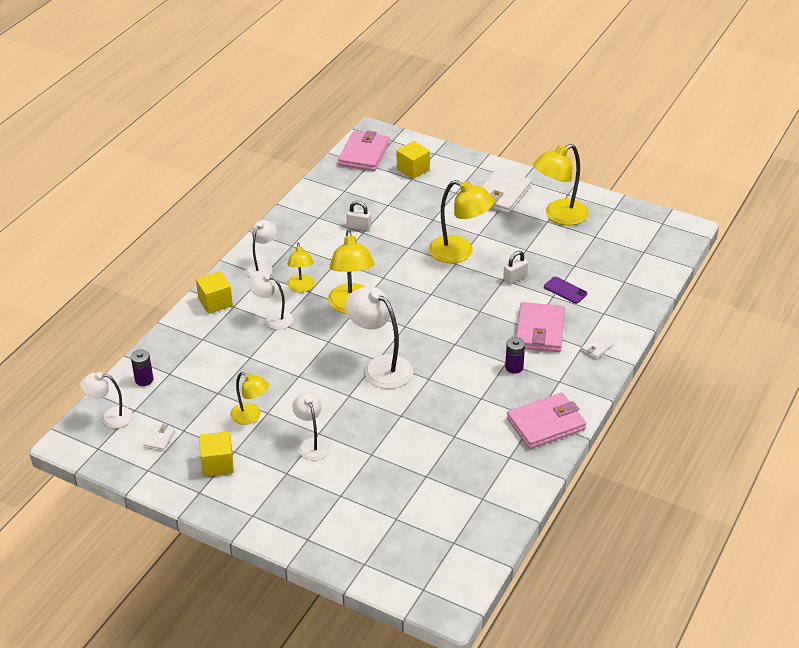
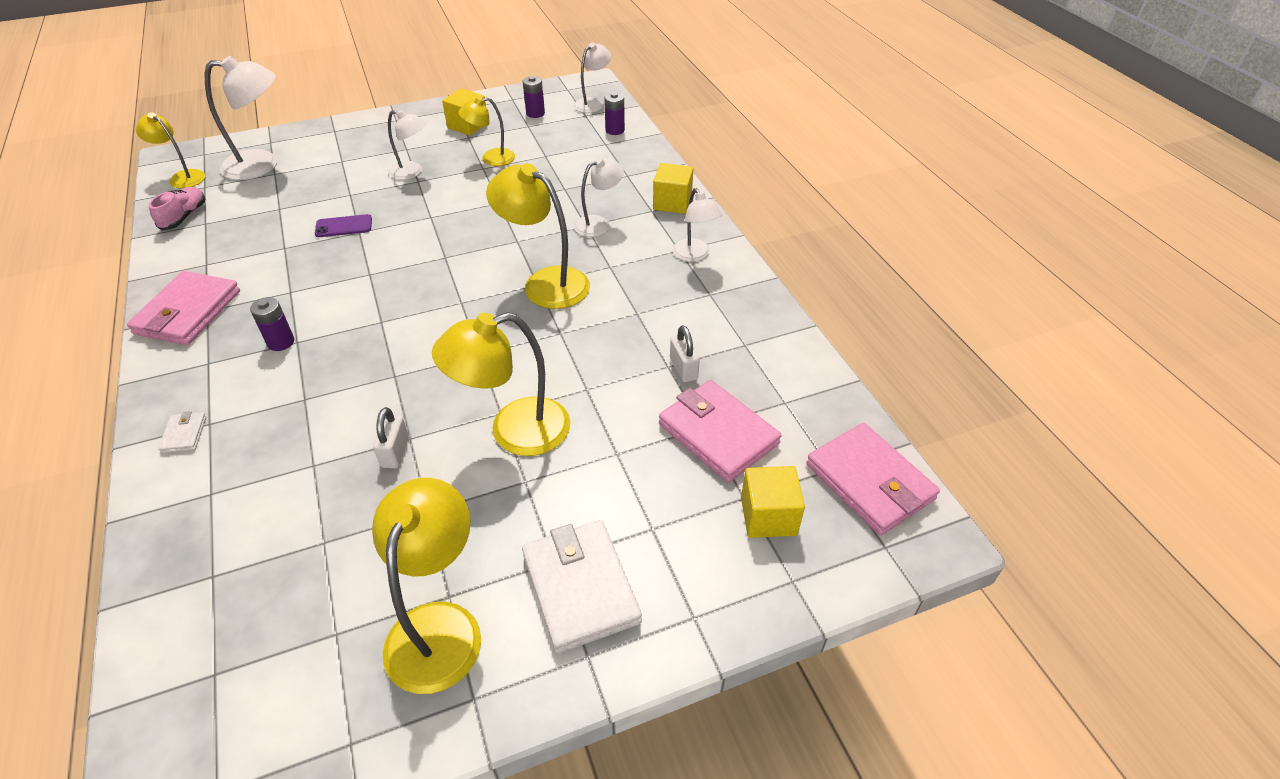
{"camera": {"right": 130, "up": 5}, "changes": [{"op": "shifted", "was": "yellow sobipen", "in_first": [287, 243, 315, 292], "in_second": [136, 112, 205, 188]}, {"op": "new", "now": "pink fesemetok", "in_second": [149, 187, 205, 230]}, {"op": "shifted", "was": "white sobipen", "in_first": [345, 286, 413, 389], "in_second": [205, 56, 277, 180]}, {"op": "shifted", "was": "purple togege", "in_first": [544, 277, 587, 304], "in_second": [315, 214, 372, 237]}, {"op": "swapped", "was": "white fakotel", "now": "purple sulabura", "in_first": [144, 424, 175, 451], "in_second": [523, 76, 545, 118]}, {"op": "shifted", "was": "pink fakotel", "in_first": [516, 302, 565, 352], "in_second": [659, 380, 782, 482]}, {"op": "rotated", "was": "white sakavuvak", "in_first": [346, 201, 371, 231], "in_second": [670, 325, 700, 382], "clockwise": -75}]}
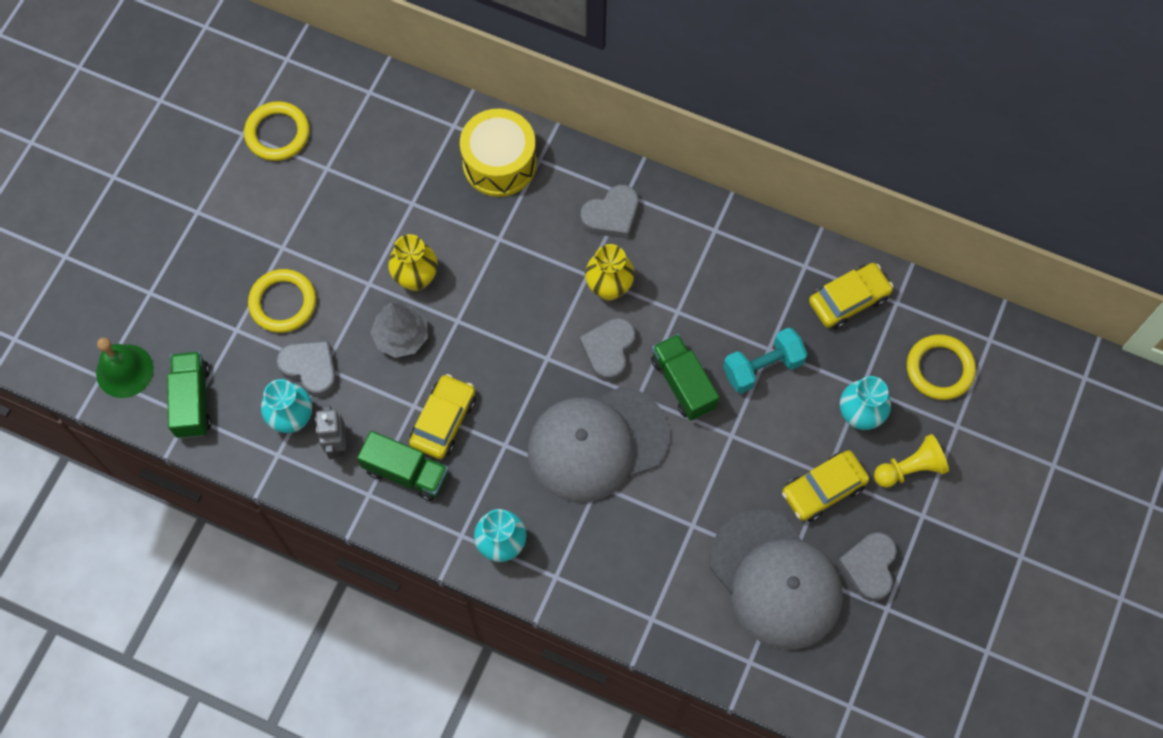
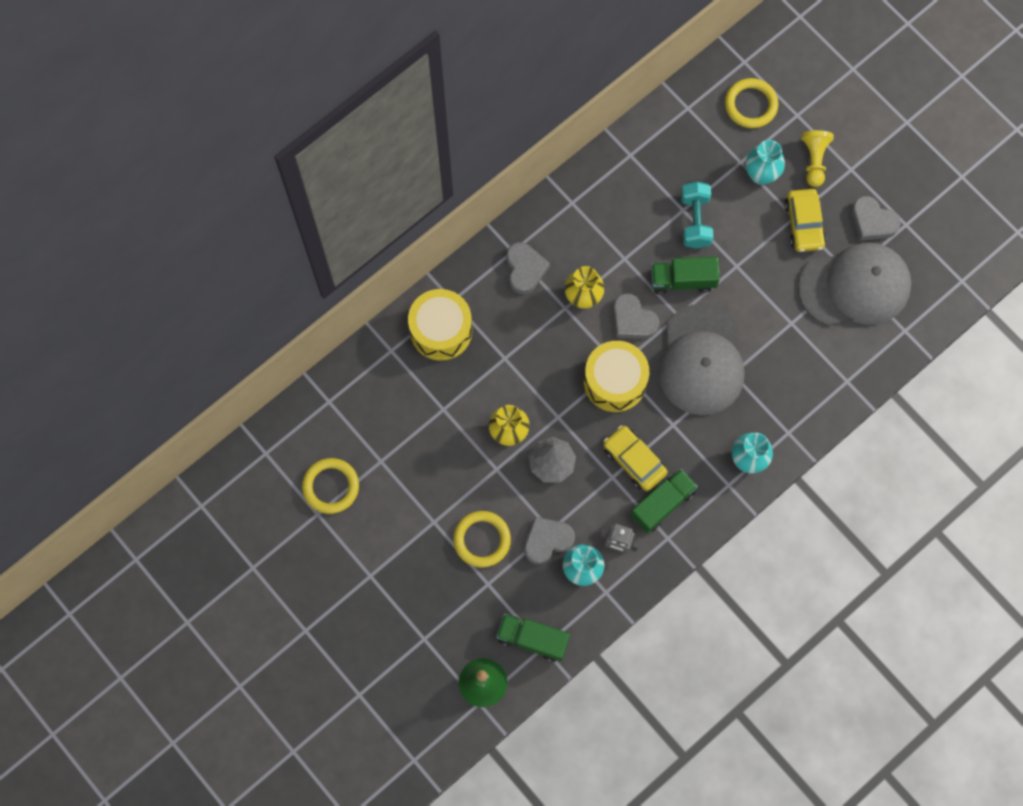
{"camera": {"right": -65, "up": 5}, "changes": [{"op": "new", "now": "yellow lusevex", "in_second": [584, 341, 649, 412]}, {"op": "gone", "was": "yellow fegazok", "in_first": [809, 263, 893, 329]}]}
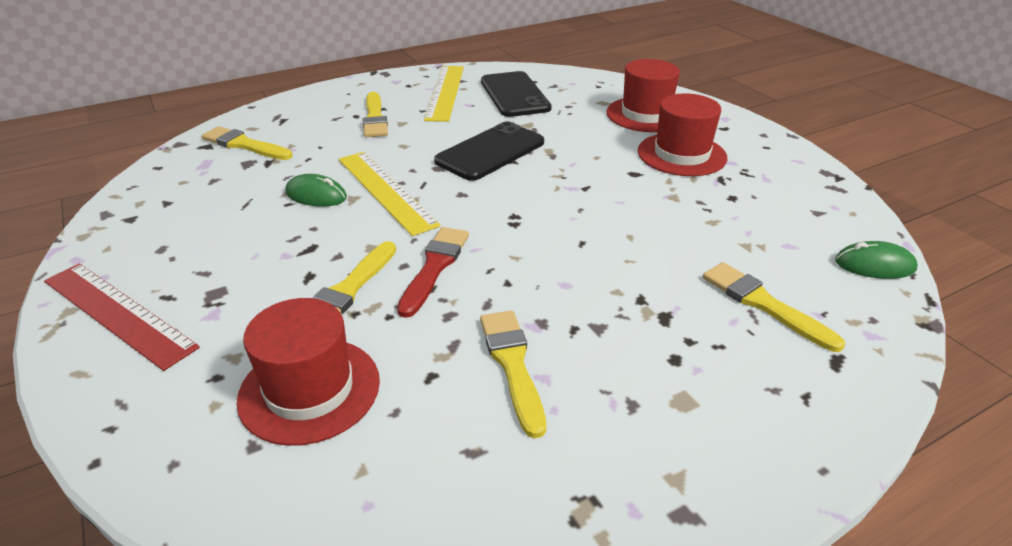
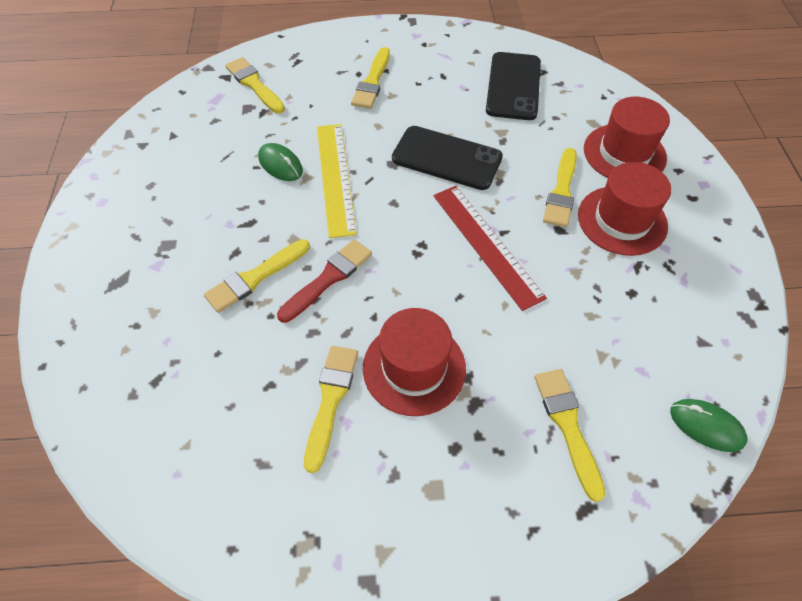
{"camera": {"right": 25, "up": 20}, "changes": [{"op": "shifted", "was": "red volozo", "in_first": [237, 298, 380, 446], "in_second": [363, 308, 466, 416]}, {"op": "rotated", "was": "black togege", "in_first": [434, 121, 544, 181], "in_second": [392, 126, 503, 190], "clockwise": 45}, {"op": "shifted", "was": "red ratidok", "in_first": [44, 263, 200, 371], "in_second": [434, 186, 547, 311]}, {"op": "new", "now": "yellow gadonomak", "in_second": [543, 148, 577, 227]}, {"op": "gone", "was": "yellow ratidok", "in_first": [424, 66, 464, 122]}]}
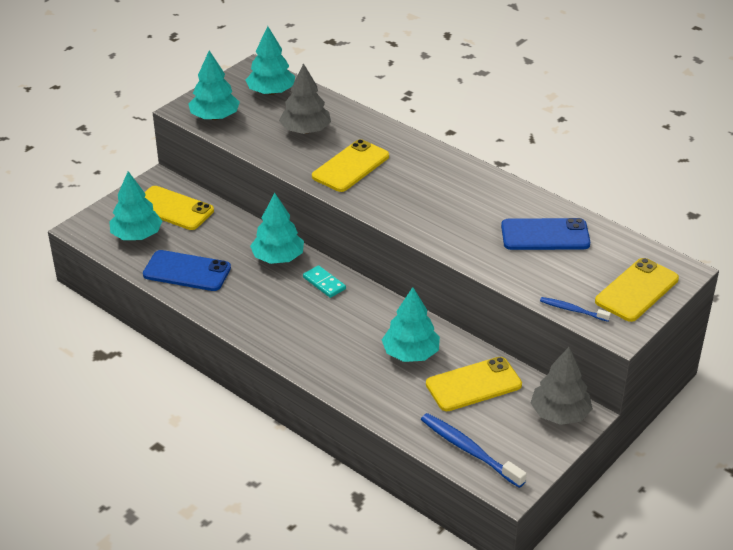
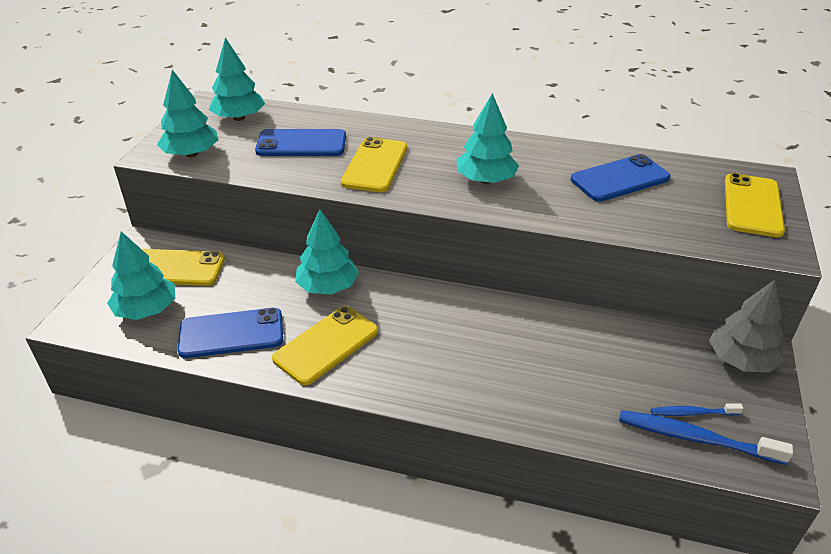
{"camera": {"right": -25, "up": 0}, "changes": [{"op": "swapped", "was": "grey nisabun", "now": "blue togege", "in_first": [279, 63, 331, 134], "in_second": [255, 129, 346, 156]}, {"op": "shifted", "was": "yellow togege", "in_first": [426, 357, 522, 411], "in_second": [272, 306, 378, 385]}, {"op": "shifted", "was": "turquoise nisabun", "in_first": [382, 287, 440, 362], "in_second": [457, 93, 519, 184]}, {"op": "shifted", "was": "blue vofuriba", "in_first": [540, 297, 611, 322], "in_second": [651, 403, 743, 416]}, {"op": "gone", "was": "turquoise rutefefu", "in_first": [303, 265, 346, 298]}]}
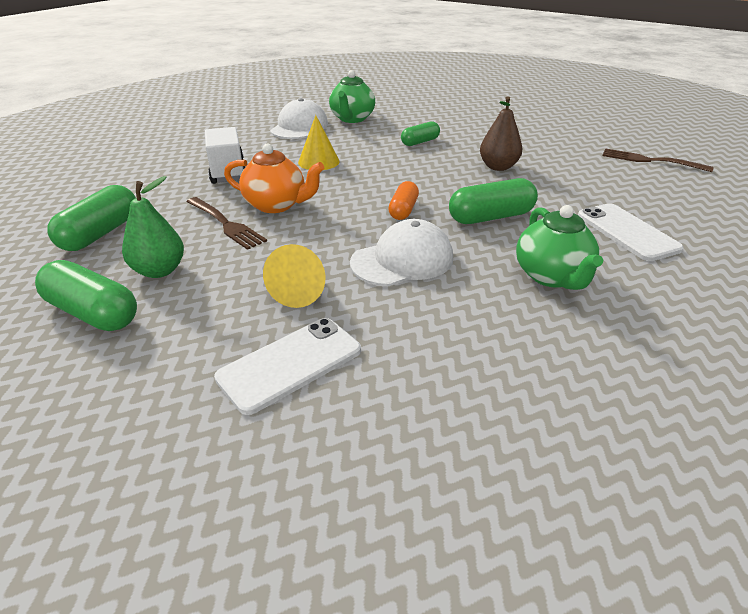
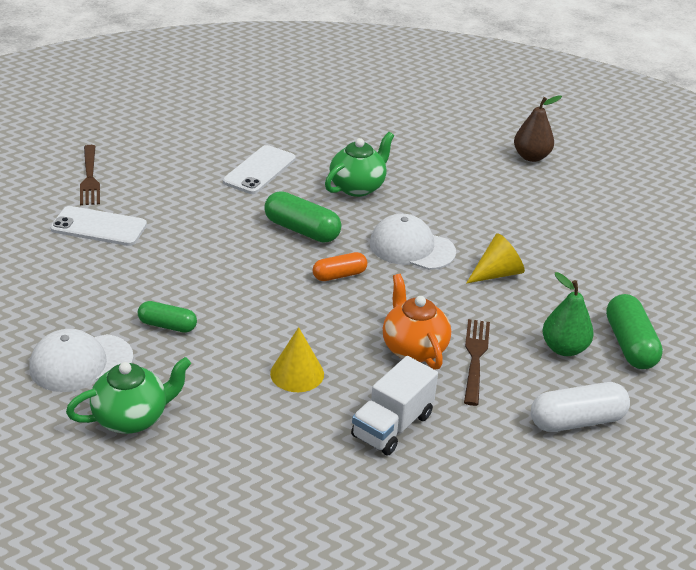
{"camera": {"right": -130, "up": 0}, "changes": [{"op": "shifted", "was": "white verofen", "in_first": [270, 98, 328, 139], "in_second": [29, 329, 134, 392]}, {"op": "shifted", "was": "white togege", "in_first": [214, 318, 361, 415], "in_second": [50, 206, 147, 246]}, {"op": "shifted", "was": "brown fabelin", "in_first": [480, 96, 522, 171], "in_second": [514, 95, 562, 162]}, {"op": "repainted", "was": "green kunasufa", "now": "white kunasufa", "in_first": [48, 185, 136, 251], "in_second": [531, 382, 630, 432]}]}
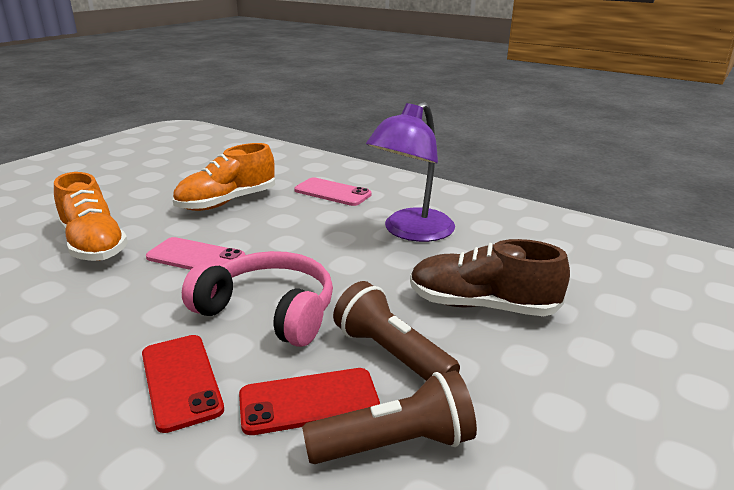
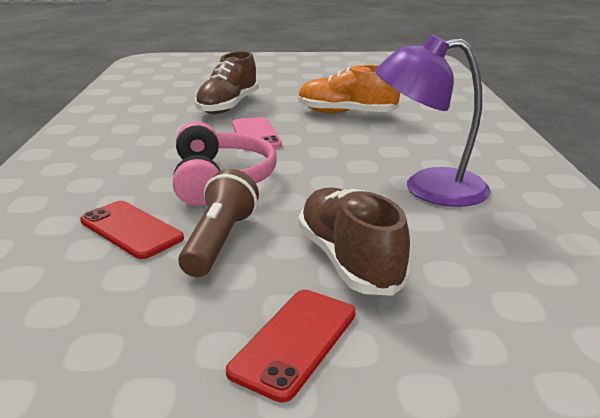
{"camera": {"right": 55, "up": 0}, "changes": [{"op": "repainted", "was": "orange fesemetok", "now": "brown fesemetok", "in_first": [54, 172, 128, 261], "in_second": [195, 51, 258, 114]}, {"op": "shifted", "was": "red togege", "in_first": [142, 335, 224, 433], "in_second": [226, 290, 356, 402]}, {"op": "gone", "was": "pink togege", "in_first": [294, 177, 372, 206]}, {"op": "gone", "was": "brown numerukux", "in_first": [302, 371, 477, 464]}]}
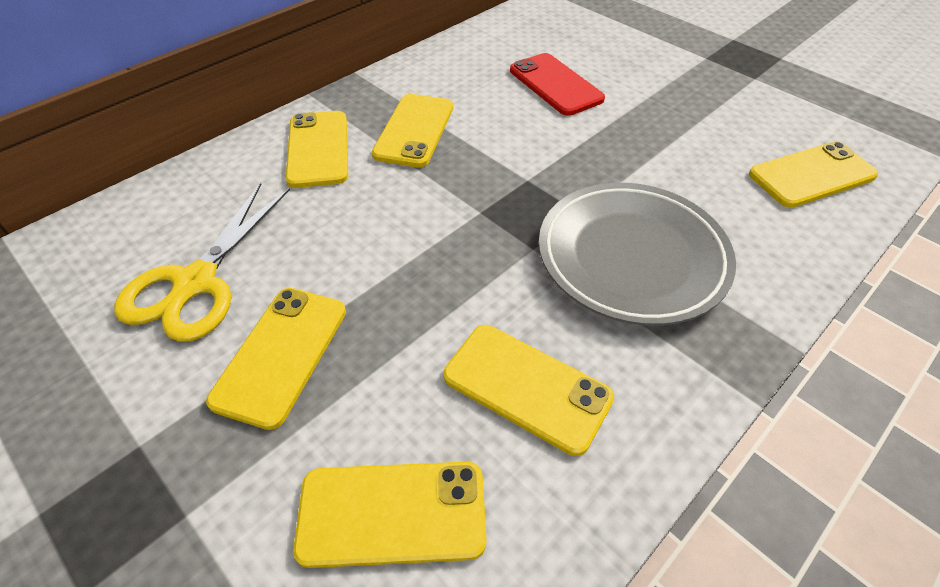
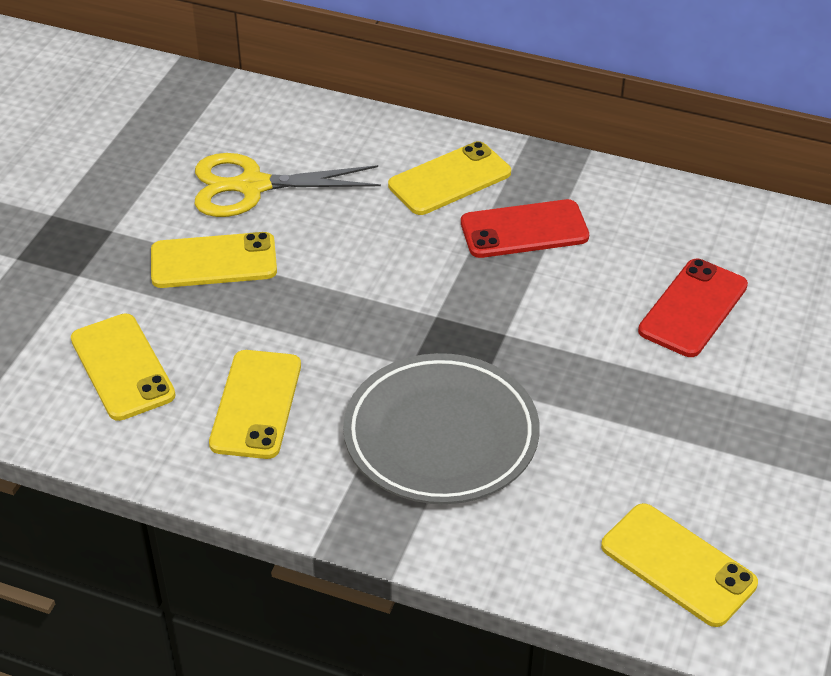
{"camera": {"right": 65, "up": -5}, "changes": [{"op": "repainted", "was": "yellow togege", "now": "red togege", "in_first": [372, 94, 453, 167], "in_second": [461, 199, 589, 258]}]}
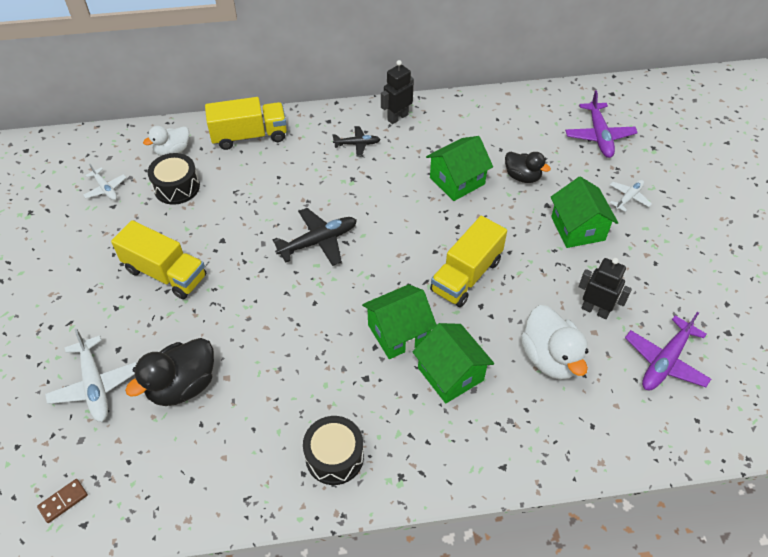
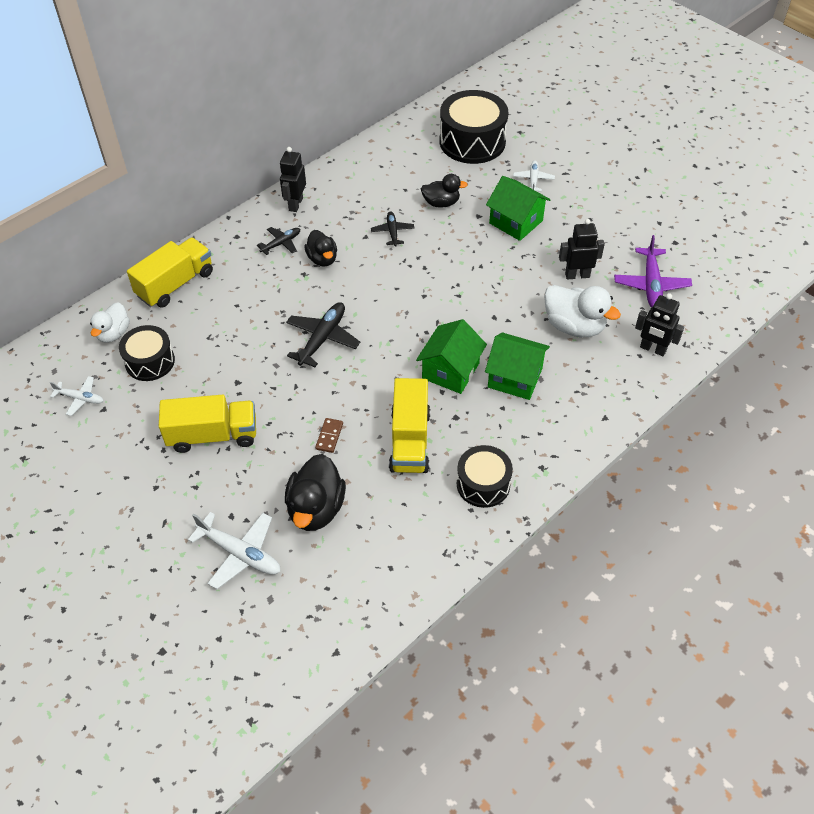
{"camera": {"right": -35, "up": 0}, "changes": [{"op": "new", "now": "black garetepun", "in_second": [304, 230, 337, 267]}, {"op": "shifted", "was": "brown rutefefu", "in_first": [37, 479, 88, 523], "in_second": [315, 418, 343, 453]}, {"op": "swapped", "was": "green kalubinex", "now": "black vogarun", "in_first": [426, 136, 493, 201], "in_second": [371, 211, 414, 246]}, {"op": "shifted", "was": "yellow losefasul", "in_first": [430, 216, 507, 307], "in_second": [389, 378, 430, 473]}, {"op": "swapped", "was": "purple vogarun", "now": "black lusevex", "in_first": [565, 90, 638, 158], "in_second": [440, 90, 508, 164]}, {"op": "new", "now": "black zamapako", "in_second": [635, 293, 684, 356]}]}
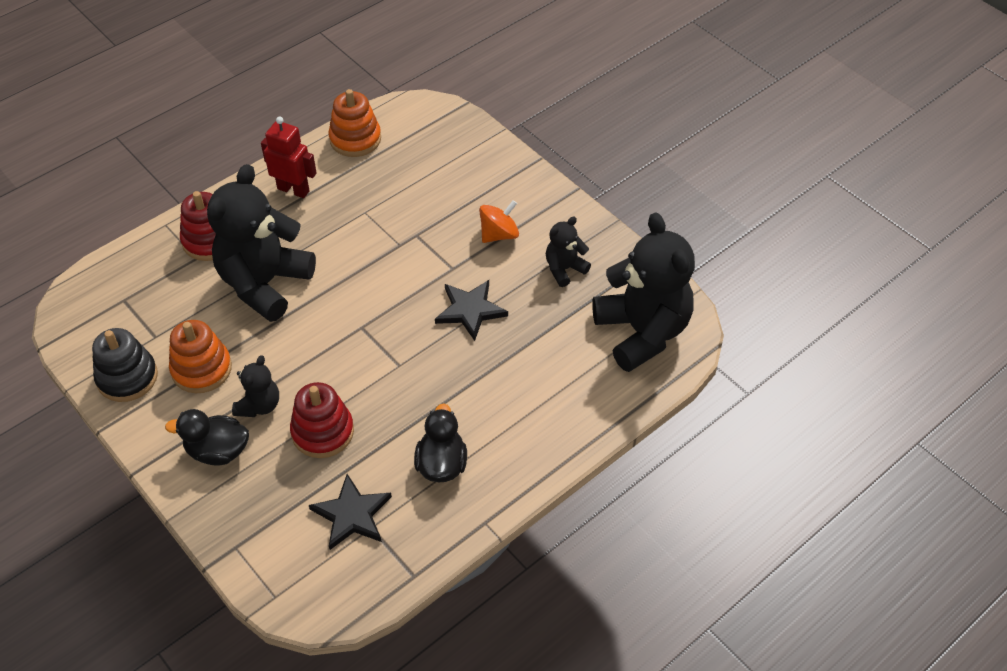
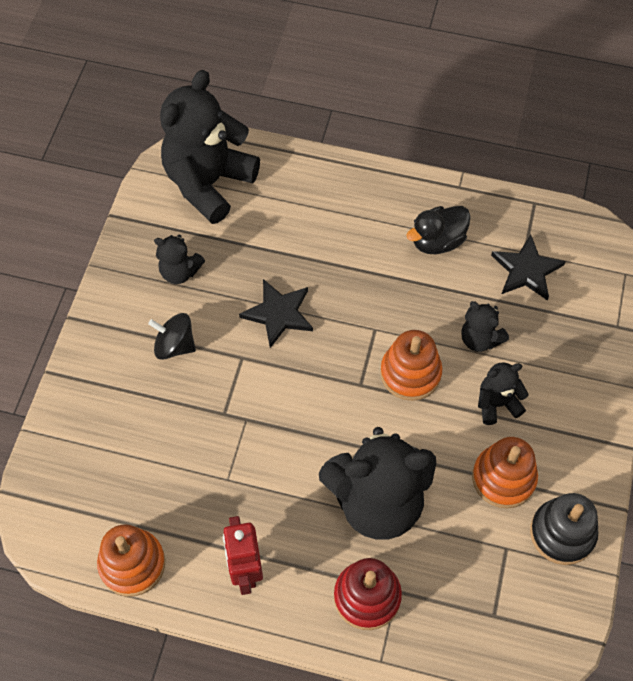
{"camera": {"right": -125, "up": 10}, "changes": [{"op": "repainted", "was": "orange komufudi", "now": "black komufudi", "in_first": [479, 200, 519, 243], "in_second": [148, 313, 196, 360]}, {"op": "new", "now": "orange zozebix", "in_second": [380, 330, 442, 401]}, {"op": "swapped", "was": "red zozebix", "now": "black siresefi", "in_first": [290, 382, 354, 458], "in_second": [461, 301, 509, 352]}, {"op": "gone", "was": "black garetepun", "in_first": [165, 409, 249, 465]}]}
